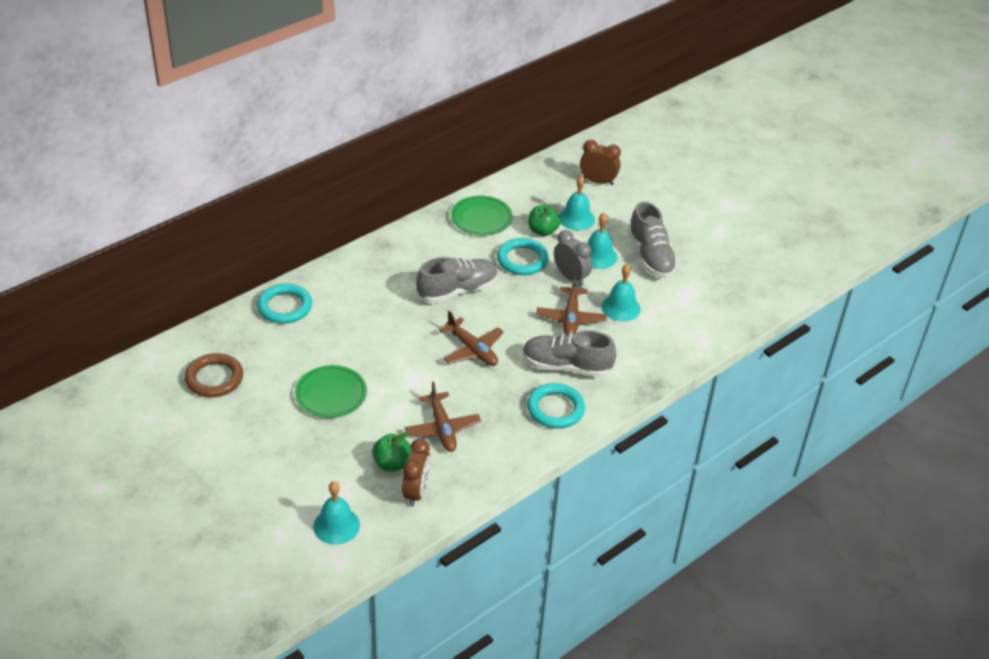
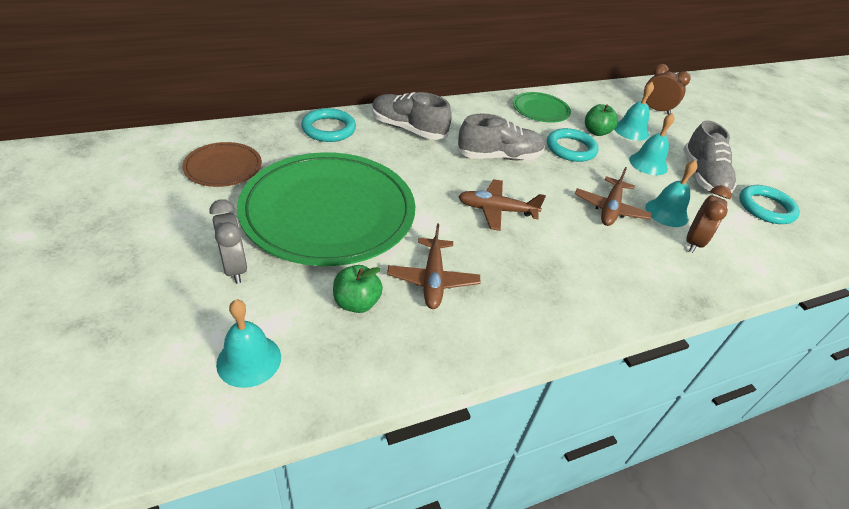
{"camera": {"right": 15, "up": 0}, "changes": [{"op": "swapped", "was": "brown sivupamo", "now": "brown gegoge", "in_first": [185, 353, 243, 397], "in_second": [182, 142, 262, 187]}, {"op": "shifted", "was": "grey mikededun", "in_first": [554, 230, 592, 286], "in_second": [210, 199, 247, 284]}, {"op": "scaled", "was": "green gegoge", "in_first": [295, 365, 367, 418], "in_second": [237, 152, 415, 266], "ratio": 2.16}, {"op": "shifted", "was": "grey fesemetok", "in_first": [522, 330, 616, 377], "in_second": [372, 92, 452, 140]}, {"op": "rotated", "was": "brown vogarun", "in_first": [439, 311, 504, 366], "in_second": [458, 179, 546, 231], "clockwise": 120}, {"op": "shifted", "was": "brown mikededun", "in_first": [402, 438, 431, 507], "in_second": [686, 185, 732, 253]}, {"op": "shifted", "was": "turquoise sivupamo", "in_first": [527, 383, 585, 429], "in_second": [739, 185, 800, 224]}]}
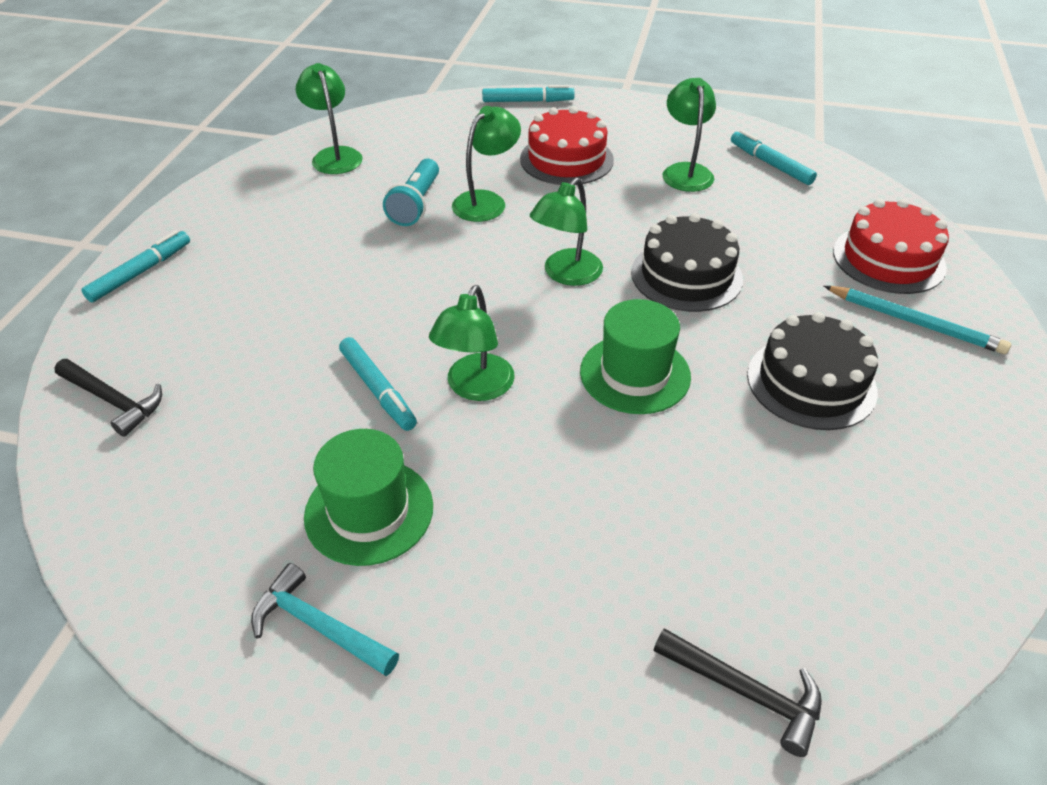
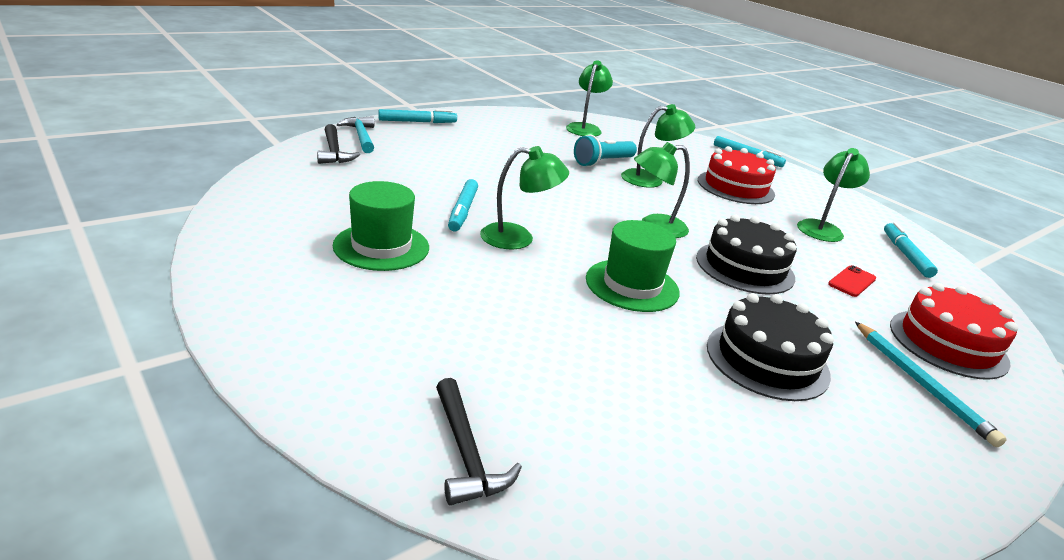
{"camera": {"right": 35, "up": -15}, "changes": [{"op": "shifted", "was": "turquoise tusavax", "in_first": [251, 563, 399, 676], "in_second": [336, 116, 375, 153]}, {"op": "rotated", "was": "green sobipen", "in_first": [429, 285, 515, 401], "in_second": [480, 146, 569, 250], "clockwise": -150}, {"op": "new", "now": "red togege", "in_second": [828, 265, 876, 297]}]}
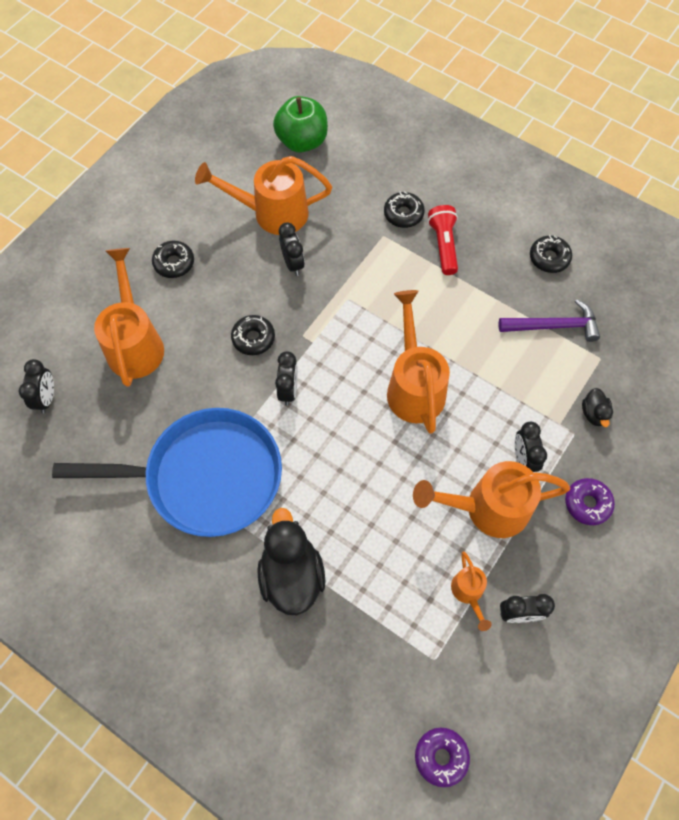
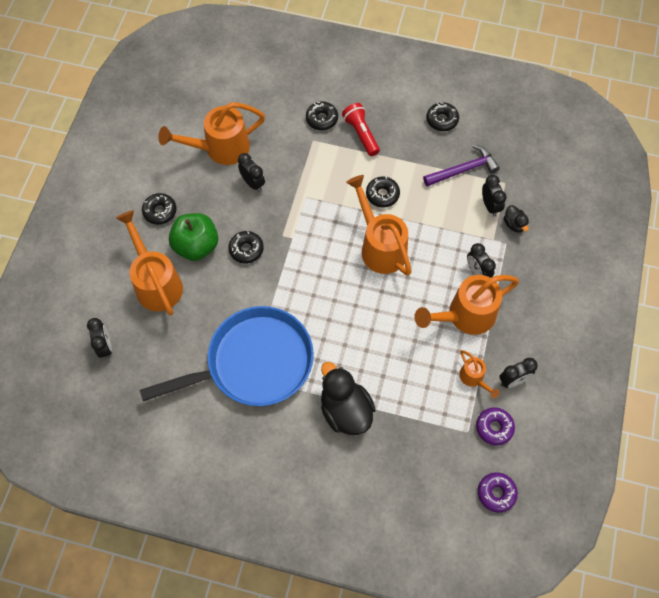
{"camera": {"right": -20, "up": 0}, "changes": [{"op": "shifted", "was": "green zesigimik", "in_first": [273, 96, 328, 153], "in_second": [169, 213, 218, 261]}, {"op": "new", "now": "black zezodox", "in_second": [366, 176, 400, 208]}, {"op": "shifted", "was": "purple zezodox", "in_first": [565, 478, 615, 525], "in_second": [476, 407, 515, 445]}, {"op": "shifted", "was": "black mikededun", "in_first": [275, 351, 298, 406], "in_second": [482, 175, 507, 217]}]}
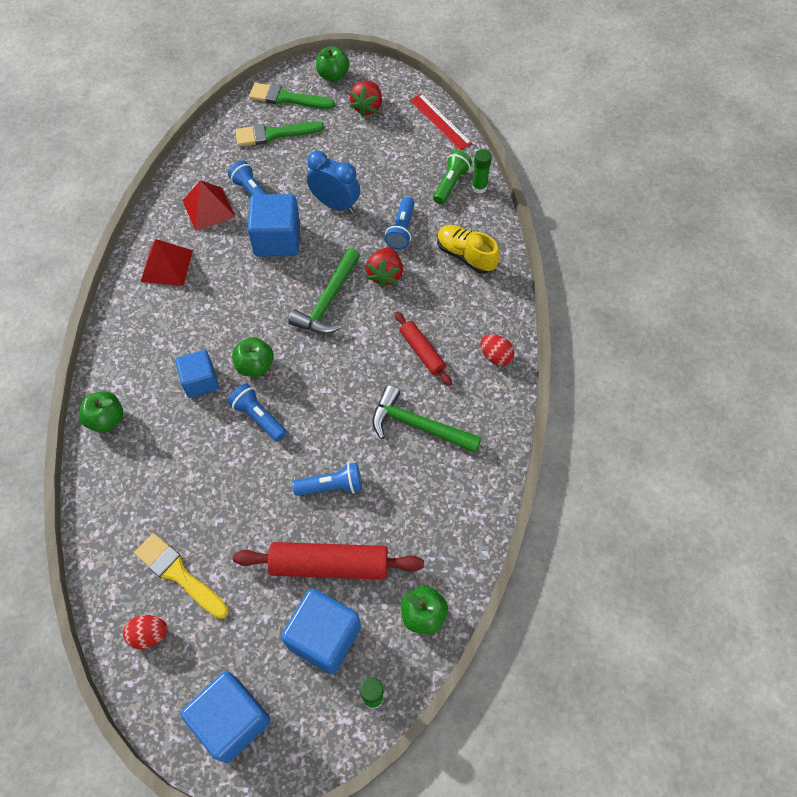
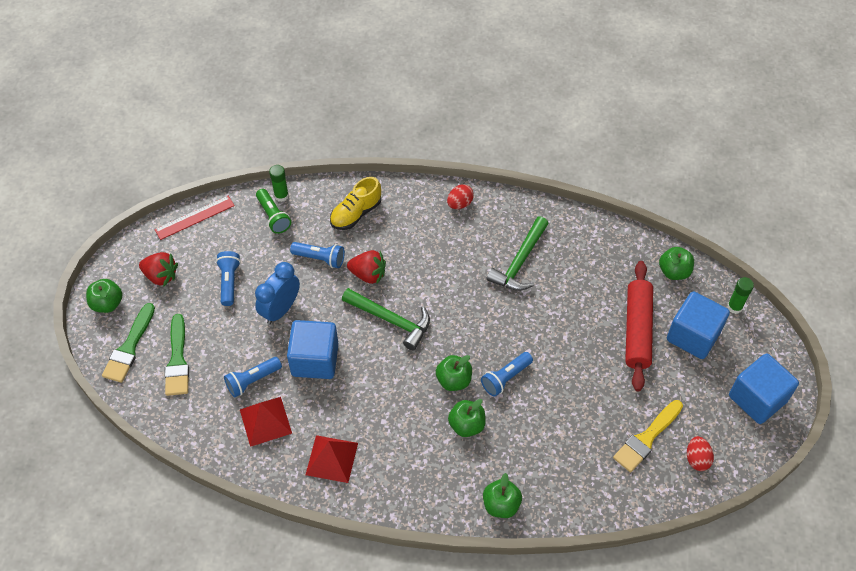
{"camera": {"right": -85, "up": -5}, "changes": [{"op": "shifted", "was": "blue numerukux", "in_first": [292, 463, 362, 496], "in_second": [216, 251, 241, 306]}, {"op": "rotated", "was": "green numerukux", "in_first": [433, 150, 472, 204], "in_second": [256, 189, 291, 234], "clockwise": -150}, {"op": "swapped", "was": "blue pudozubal", "now": "green zesigimik", "in_first": [175, 350, 219, 398], "in_second": [448, 399, 486, 437]}, {"op": "gone", "was": "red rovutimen", "in_first": [394, 312, 452, 386]}]}
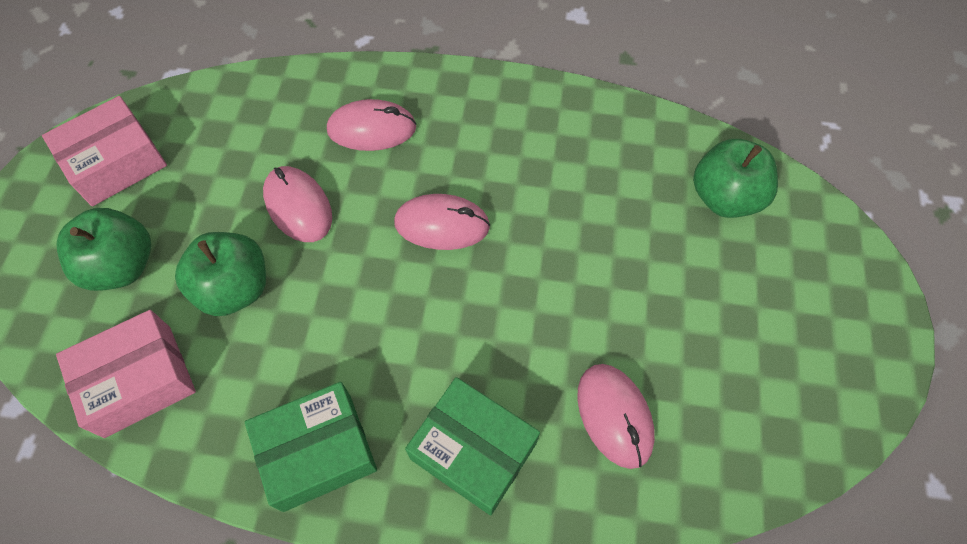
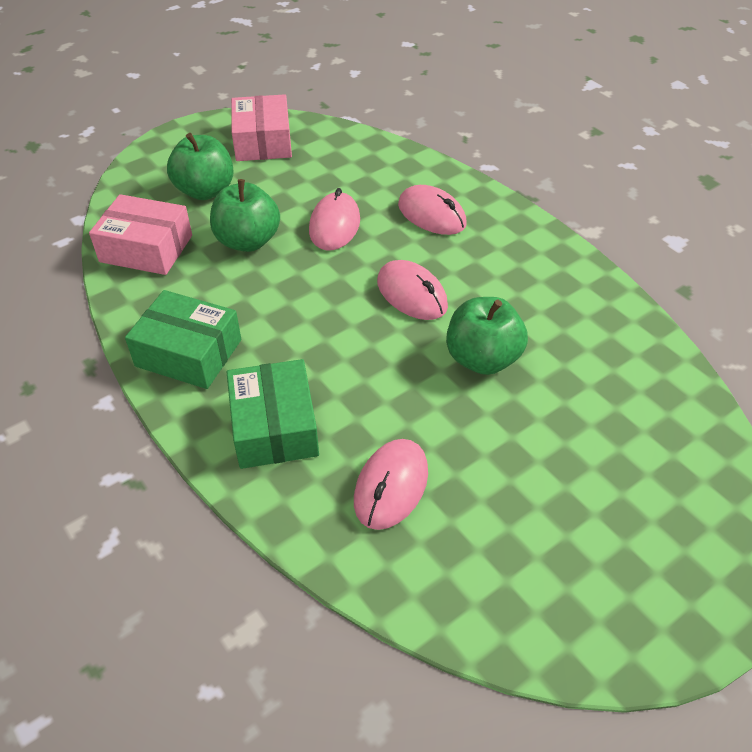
{"camera": {"right": 45, "up": -15}, "changes": [{"op": "rotated", "was": "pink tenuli", "in_first": [42, 96, 167, 206], "in_second": [231, 94, 292, 161], "clockwise": 75}, {"op": "shifted", "was": "green zesigimik", "in_first": [693, 139, 778, 218], "in_second": [446, 297, 528, 375]}]}
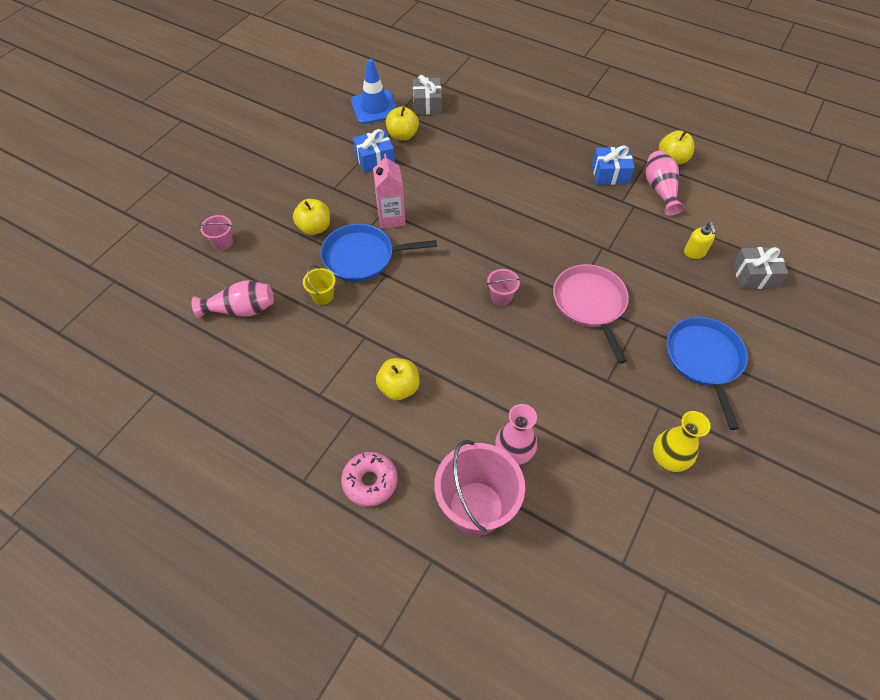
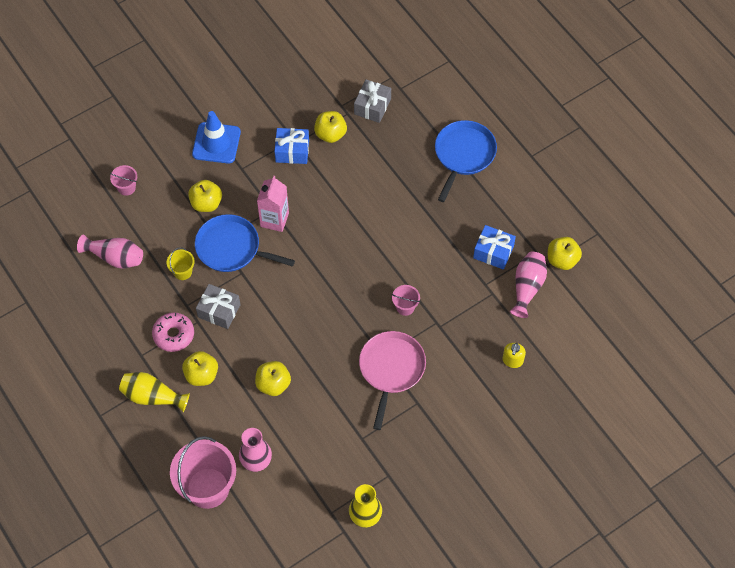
{"camera": {"right": 25, "up": 5}, "changes": [{"op": "new", "now": "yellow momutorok", "in_second": [119, 372, 190, 412]}, {"op": "shifted", "was": "pink zezodox", "in_first": [341, 452, 398, 507], "in_second": [152, 312, 194, 352]}, {"op": "shifted", "was": "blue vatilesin", "in_first": [351, 59, 397, 124], "in_second": [192, 111, 241, 164]}, {"op": "shifted", "was": "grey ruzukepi", "in_first": [732, 247, 788, 289], "in_second": [196, 284, 240, 329]}, {"op": "new", "now": "yellow zesigimik", "in_second": [255, 361, 291, 396]}, {"op": "shifted", "was": "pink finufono", "in_first": [487, 269, 520, 306], "in_second": [392, 285, 420, 316]}, {"op": "shifted", "was": "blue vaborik", "in_first": [667, 317, 748, 430], "in_second": [435, 120, 497, 202]}]}
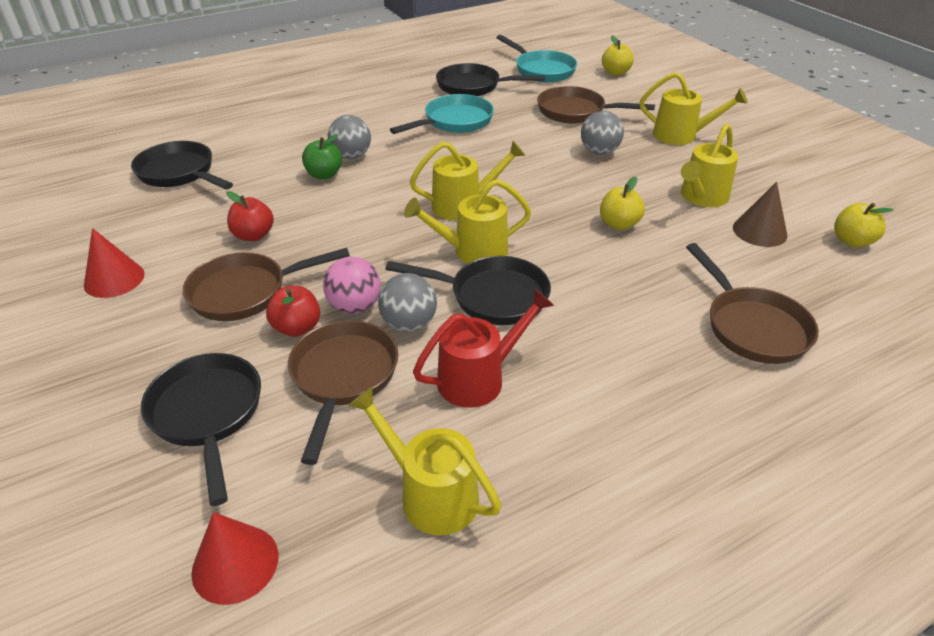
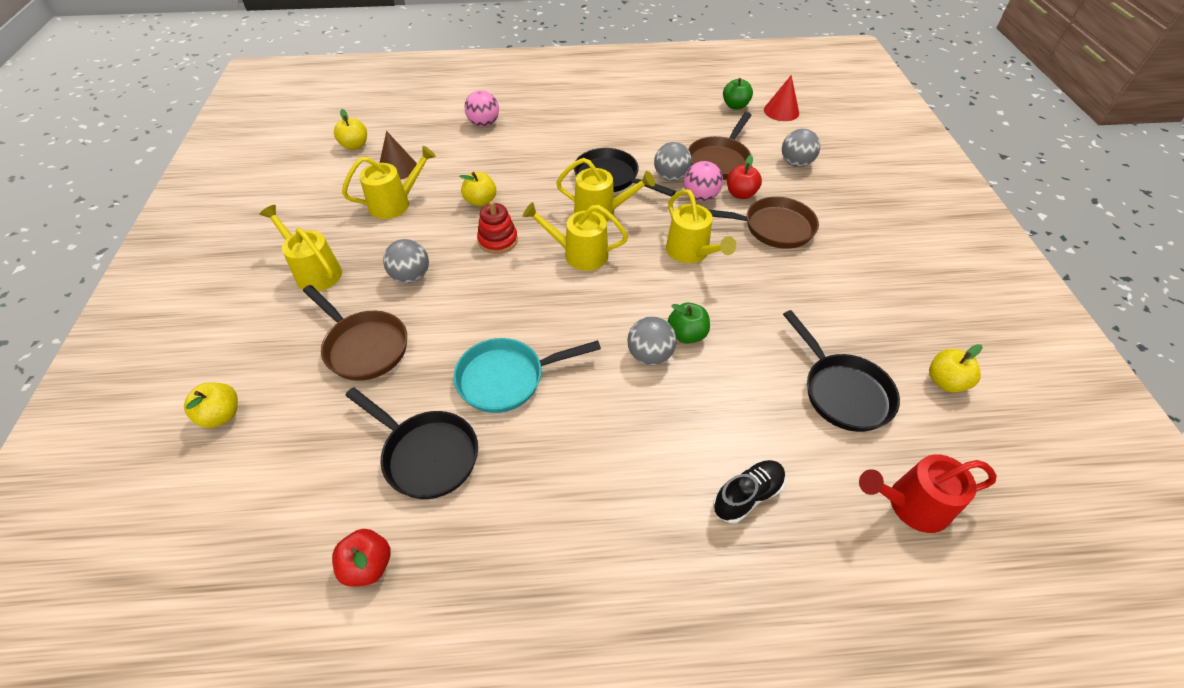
{"camera": {"right": -155, "up": 10}, "changes": [{"op": "shifted", "was": "red zesigimik", "in_first": [226, 191, 274, 241], "in_second": [332, 529, 391, 587]}, {"op": "swapped", "was": "brown vaborik", "now": "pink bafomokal", "in_first": [686, 243, 819, 364], "in_second": [464, 90, 499, 127]}, {"op": "new", "now": "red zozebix", "in_second": [477, 201, 518, 254]}, {"op": "shifted", "was": "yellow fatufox", "in_first": [348, 387, 501, 536], "in_second": [666, 189, 736, 264]}, {"op": "new", "now": "black fesemetok", "in_second": [713, 460, 785, 523]}, {"op": "new", "now": "green zesigimik", "in_second": [723, 78, 753, 110]}, {"op": "swapped", "was": "black vaborik", "now": "grey bafomokal", "in_first": [141, 353, 261, 506], "in_second": [782, 129, 820, 167]}, {"op": "shifted", "was": "red fatufox", "in_first": [413, 289, 554, 408], "in_second": [859, 454, 997, 533]}, {"op": "new", "now": "yellow zesigimik", "in_second": [929, 344, 982, 393]}, {"op": "gone", "was": "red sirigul", "in_first": [84, 228, 145, 298]}, {"op": "gone", "was": "turquoise vaborik", "in_first": [496, 35, 577, 82]}]}
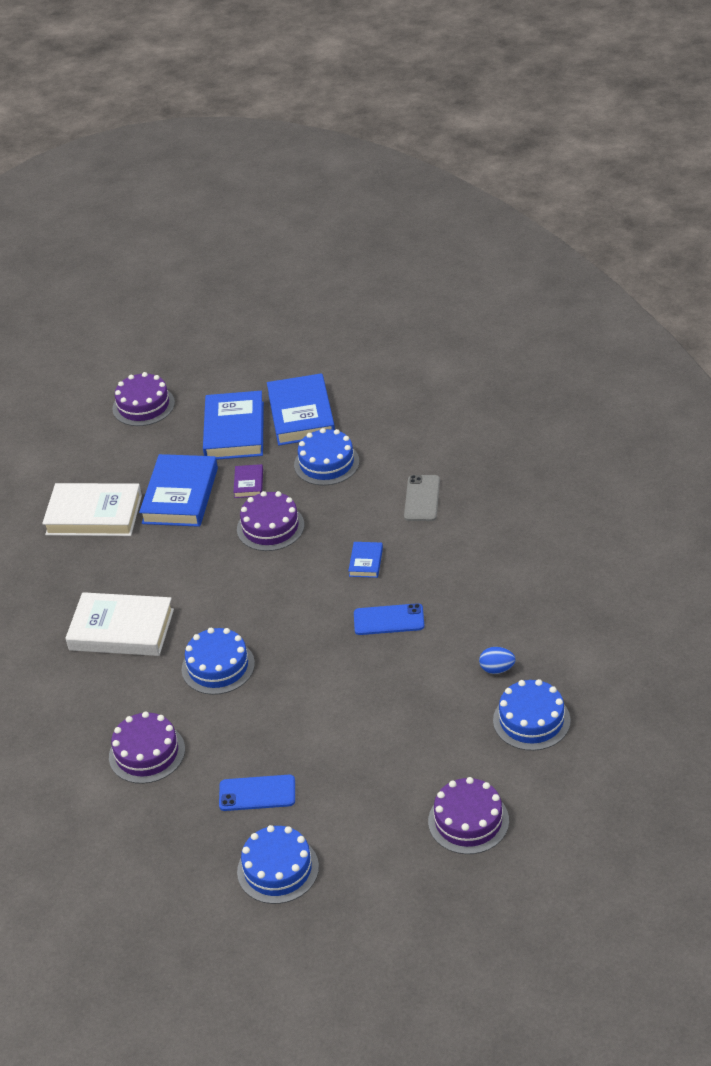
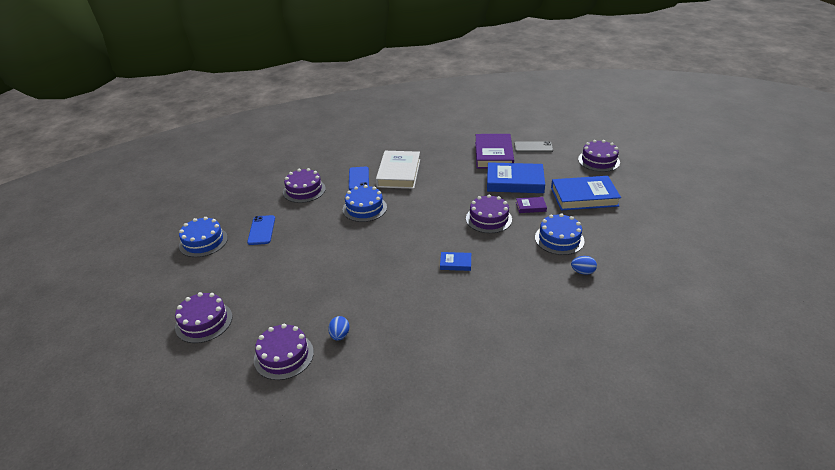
{"camera": {"right": 85, "up": -5}, "changes": [{"op": "repainted", "was": "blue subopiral", "now": "purple subopiral", "in_first": [493, 679, 571, 751], "in_second": [254, 324, 314, 380]}, {"op": "shifted", "was": "blue togege", "in_first": [354, 603, 424, 635], "in_second": [349, 167, 369, 190]}, {"op": "repainted", "was": "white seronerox", "now": "purple seronerox", "in_first": [42, 483, 142, 536], "in_second": [475, 134, 514, 169]}, {"op": "shifted", "was": "grey togege", "in_first": [404, 475, 440, 521], "in_second": [514, 141, 553, 152]}, {"op": "new", "now": "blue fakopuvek", "in_second": [571, 256, 597, 275]}, {"op": "gone", "was": "blue seronerox", "in_first": [267, 373, 335, 446]}]}
